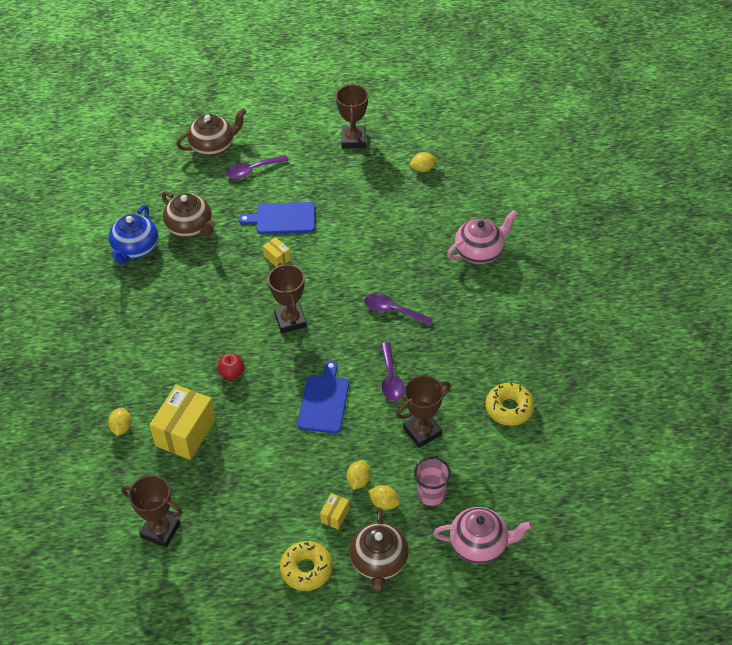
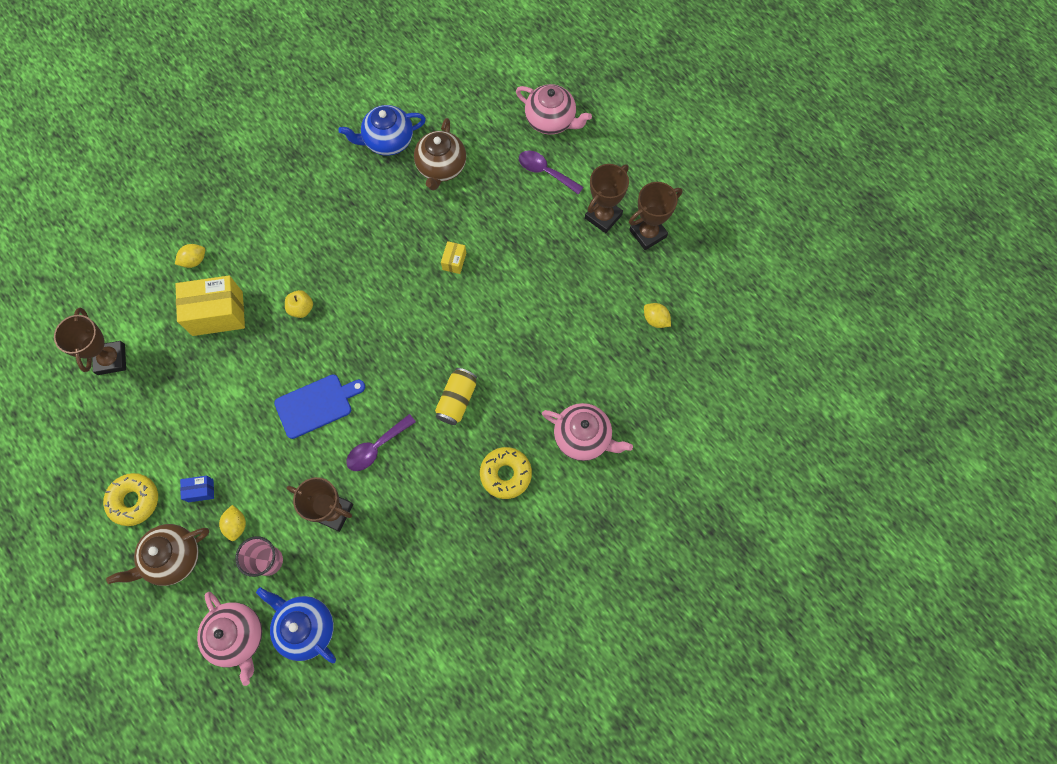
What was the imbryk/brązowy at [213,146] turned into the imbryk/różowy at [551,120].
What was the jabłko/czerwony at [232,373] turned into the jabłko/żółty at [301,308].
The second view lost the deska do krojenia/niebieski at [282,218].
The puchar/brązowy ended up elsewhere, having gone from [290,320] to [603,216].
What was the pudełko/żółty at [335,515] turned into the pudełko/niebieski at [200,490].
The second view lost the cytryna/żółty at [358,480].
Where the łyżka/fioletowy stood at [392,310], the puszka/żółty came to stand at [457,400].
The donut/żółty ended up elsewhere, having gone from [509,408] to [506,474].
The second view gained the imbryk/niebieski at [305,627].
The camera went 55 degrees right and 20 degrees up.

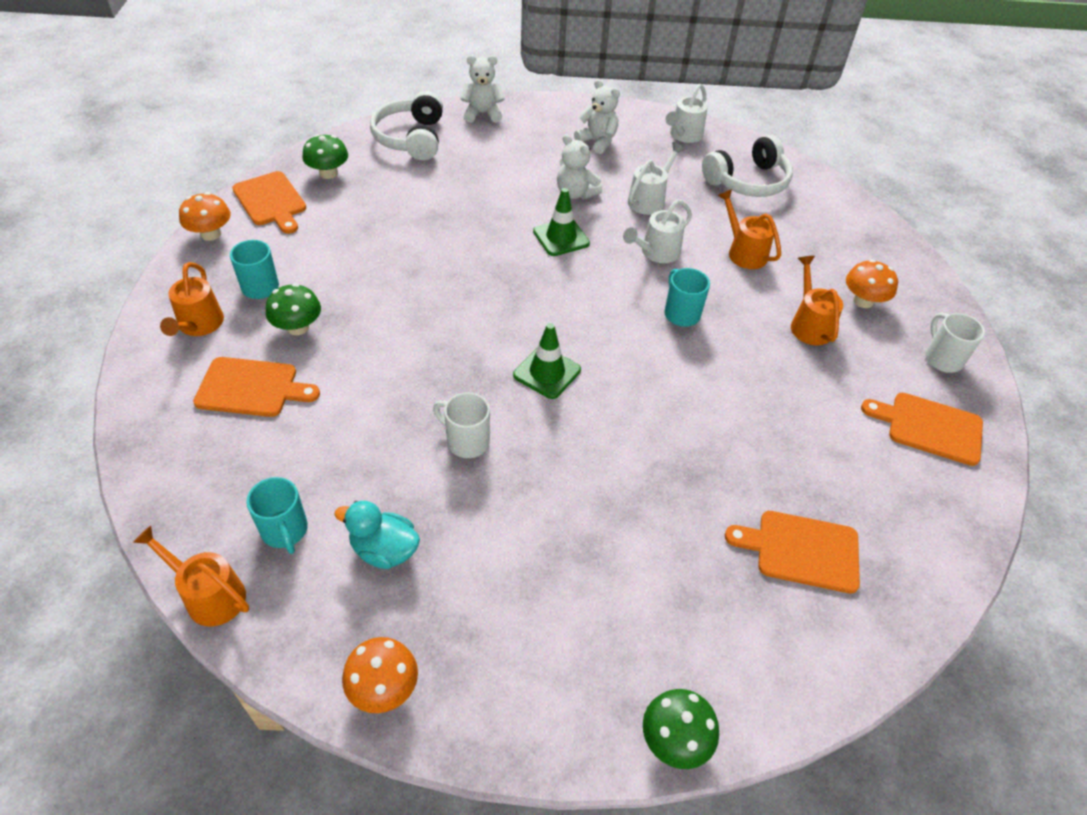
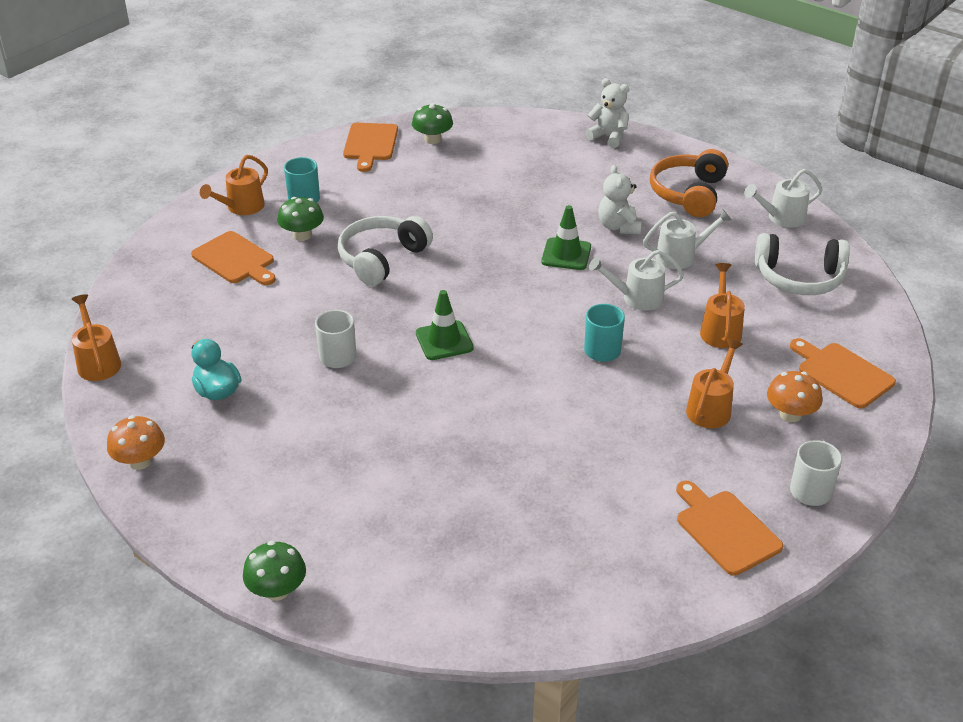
The second view lost the grzyb/pomarańczowy at [211,234].
The second view lost the kubek/turkusowy at [285,531].
The słuchawki/biały ended up elsewhere, having gone from [411,138] to [382,259].
Where the miś/biały stood at [597,141], the słuchawki/pomarańczowy came to stand at [689,194].
The deska do krojenia/pomarańczowy ended up elsewhere, having gone from [801,550] to [842,373].
The camera went 40 degrees right and 10 degrees down.

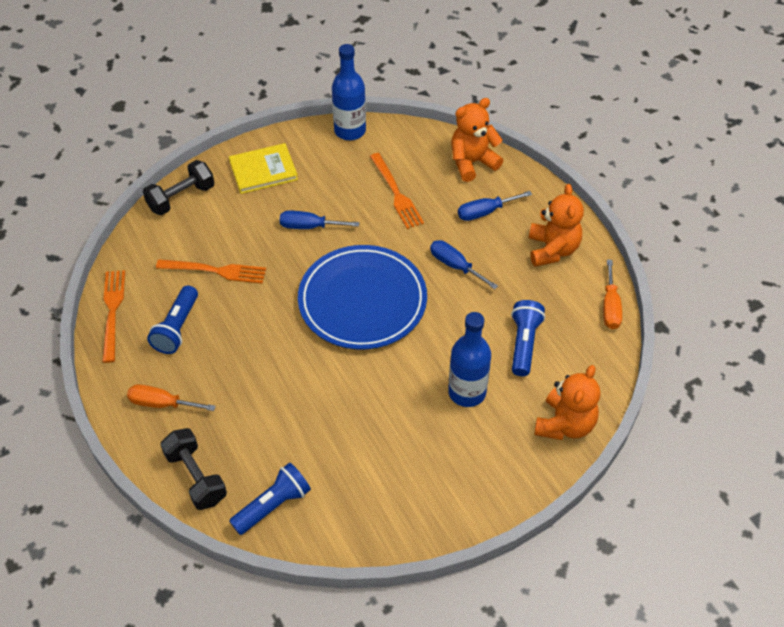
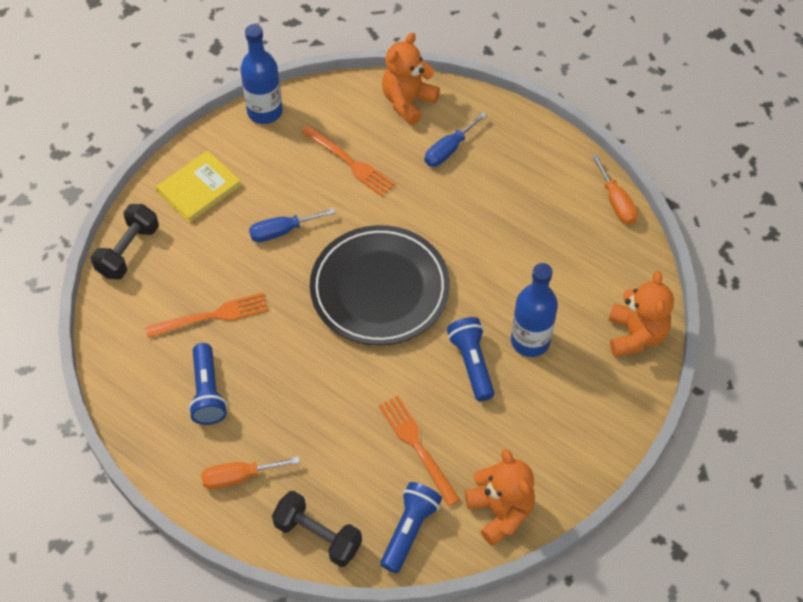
The widelec/pomarańczowy ended up elsewhere, having gone from [112,311] to [416,446].
What was the talerz/niebieski at [362,301] turned into the talerz/czarny at [379,289].
The second view lost the śrubokręt/niebieski at [455,266].
The latarka/niebieski ended up elsewhere, having gone from [524,344] to [472,363].
The miś/pomarańczowy ended up elsewhere, having gone from [552,249] to [500,511].
The camera went 25 degrees left and 5 degrees up.

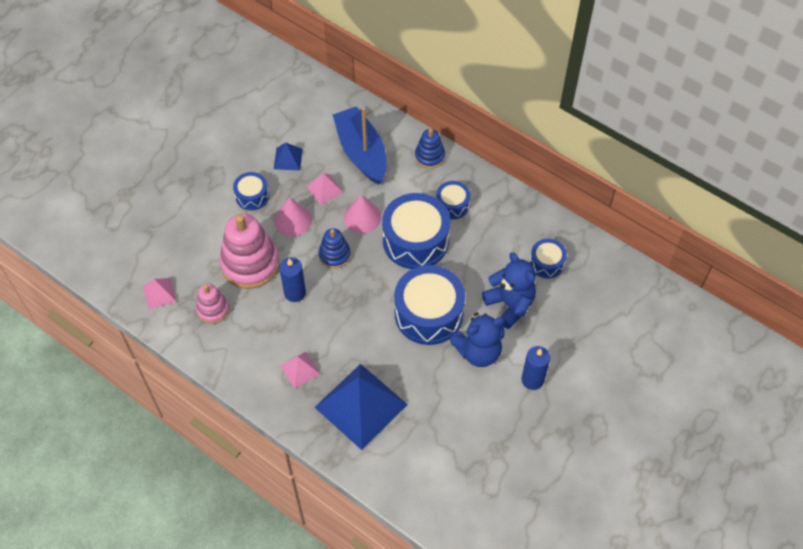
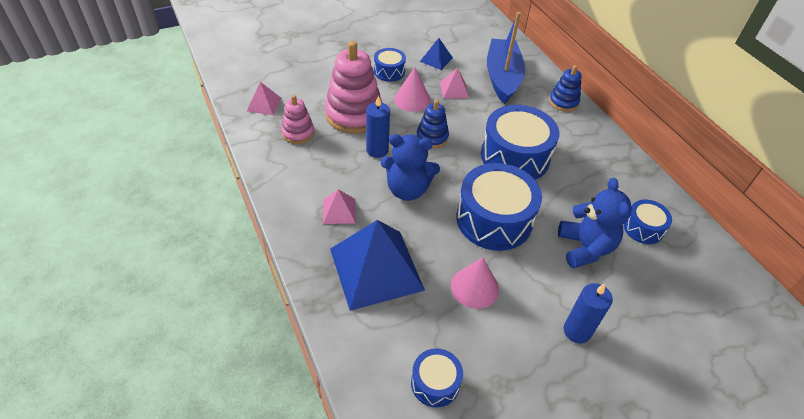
The stożek/różowy ended up elsewhere, having gone from [362,217] to [474,287].
The bęben/niebieski ended up elsewhere, having gone from [452,205] to [435,383].
The miś/niebieski ended up elsewhere, having gone from [478,352] to [407,189].
The camera went 25 degrees right and 10 degrees down.

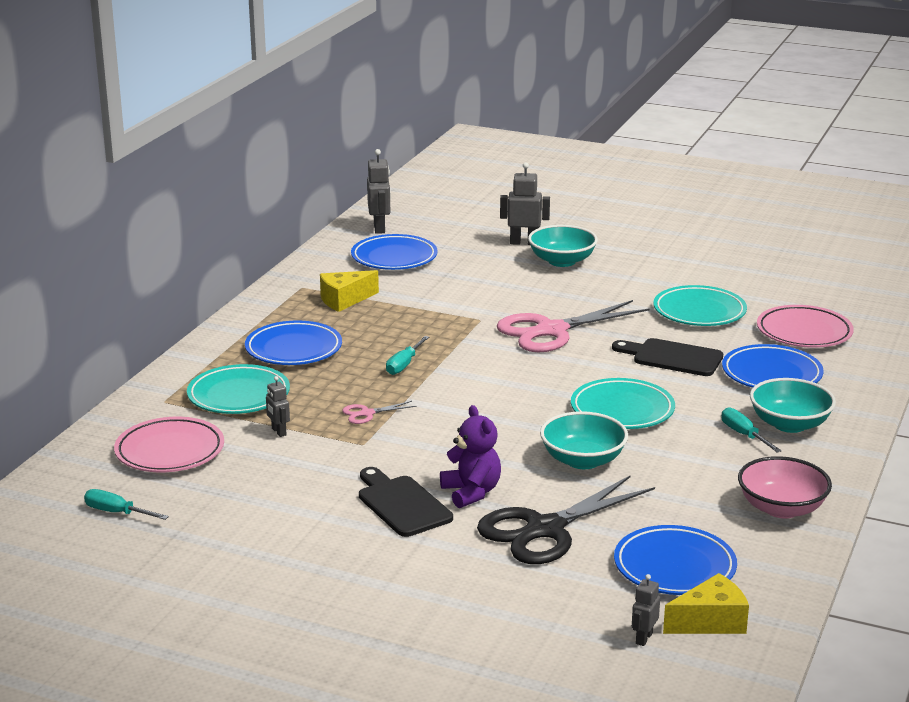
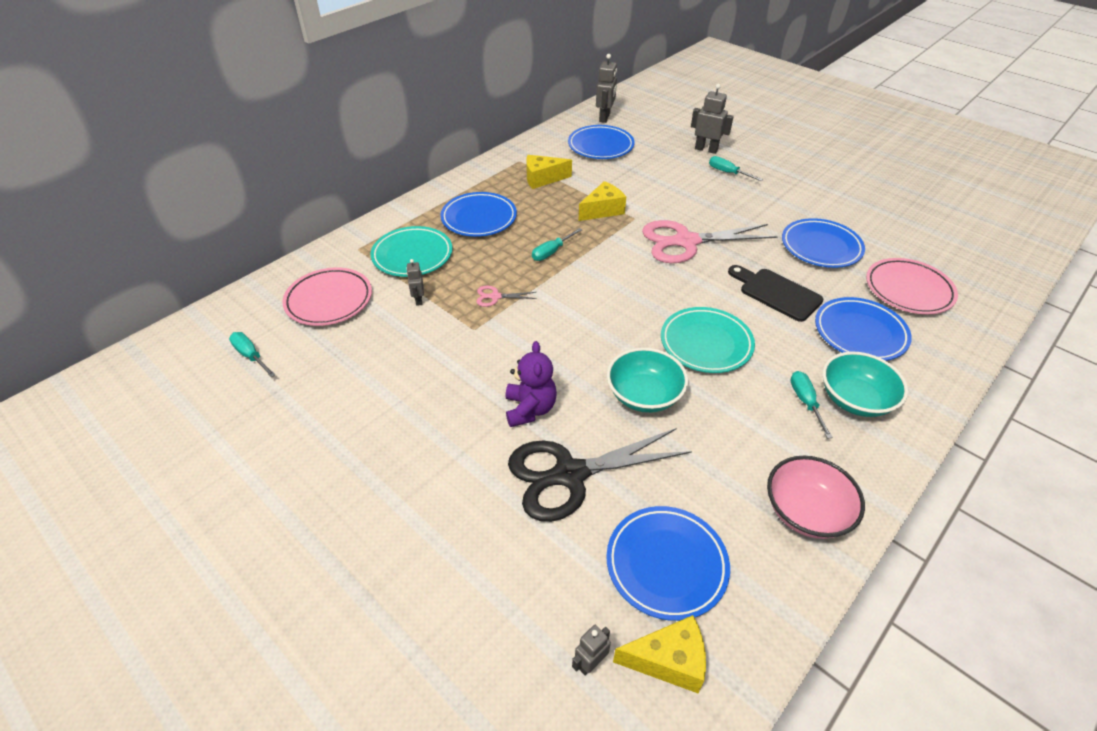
The second view lost the deska do krojenia/czarny at [401,504].
Where the miska/turkusowy stood at [562,261], the śrubokręt/turkusowy came to stand at [727,172].
What was the talerz/turkusowy at [699,312] turned into the talerz/niebieski at [821,247].
The second view gained the ser/żółty at [603,210].
The camera went 20 degrees right and 20 degrees up.

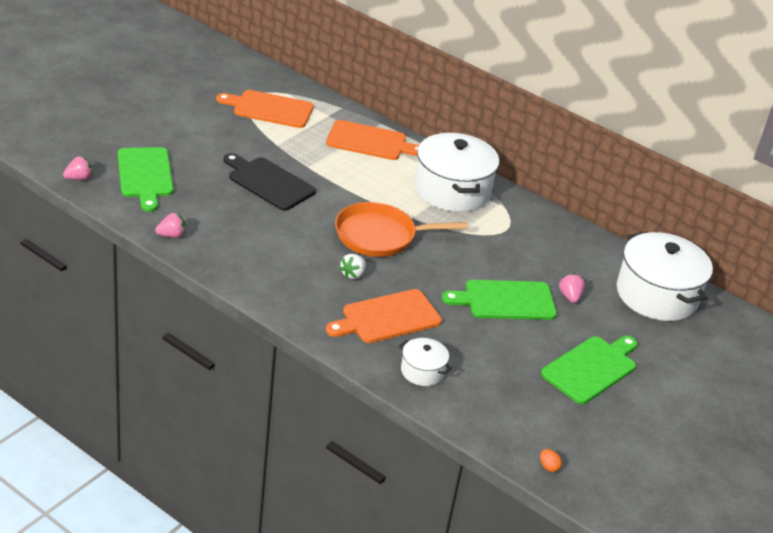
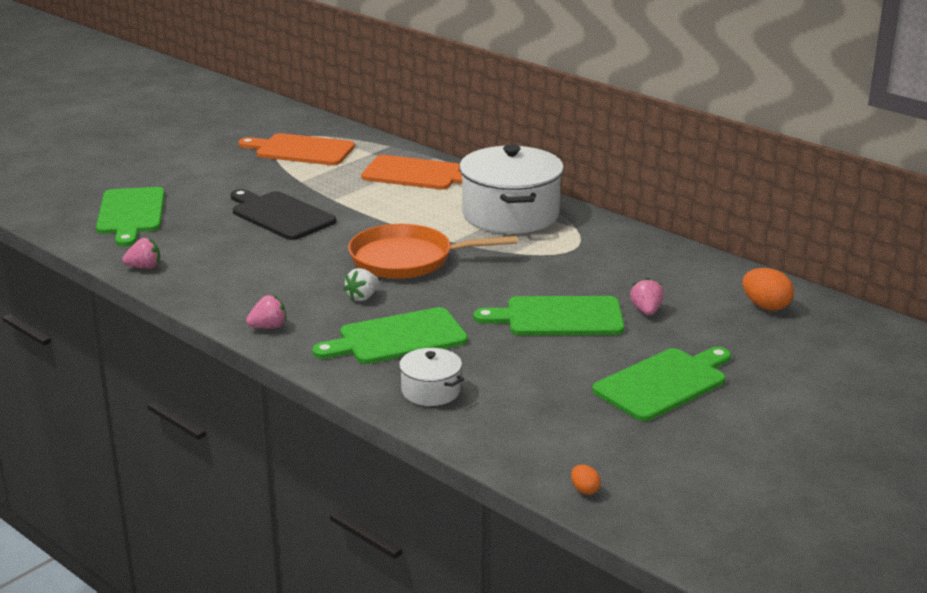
The truskawka/różowy ended up elsewhere, having gone from [79,178] to [268,327].
What was the deska do krojenia/pomarańczowy at [387,317] turned into the deska do krojenia/zielony at [397,338].
Where the garnek/biały stood at [656,295], the jajko/pomarańczowy came to stand at [765,306].
The camera went 10 degrees right and 10 degrees down.

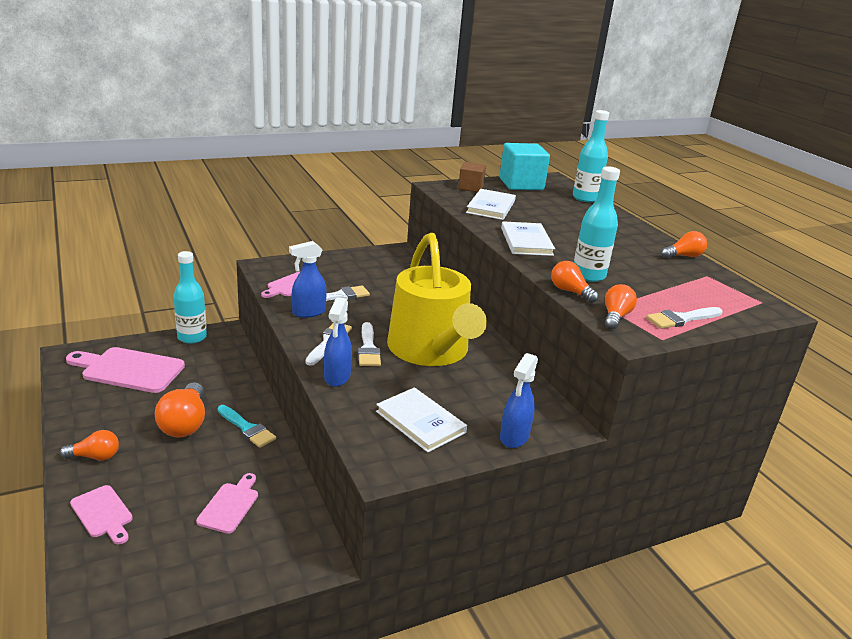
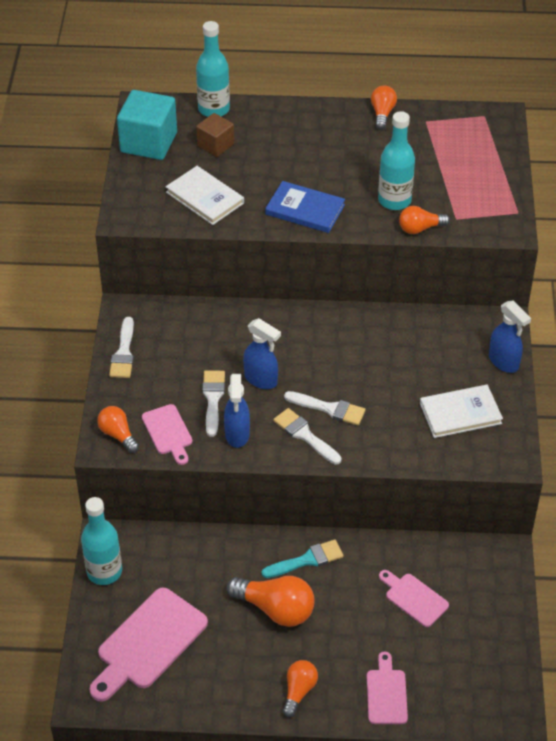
The deska do krojenia/różowy at [103,513] ended up facing another way, 75 degrees counterclockwise from before.
The spryskiwacz/niebieski ended up elsewhere, having gone from [337,377] to [261,379].
The second view lost the konewka/żółty at [431,350].
The sześcian/brązowy ended up elsewhere, having gone from [470,188] to [215,145].
What was the książka/biały at [526,241] turned into the książka/niebieski at [305,209].
The żarówka/pomarańczowy ended up elsewhere, having gone from [615,317] to [118,435].
The pędzel/biały ended up elsewhere, having gone from [681,319] to [123,352].
The camera went 60 degrees left and 20 degrees up.

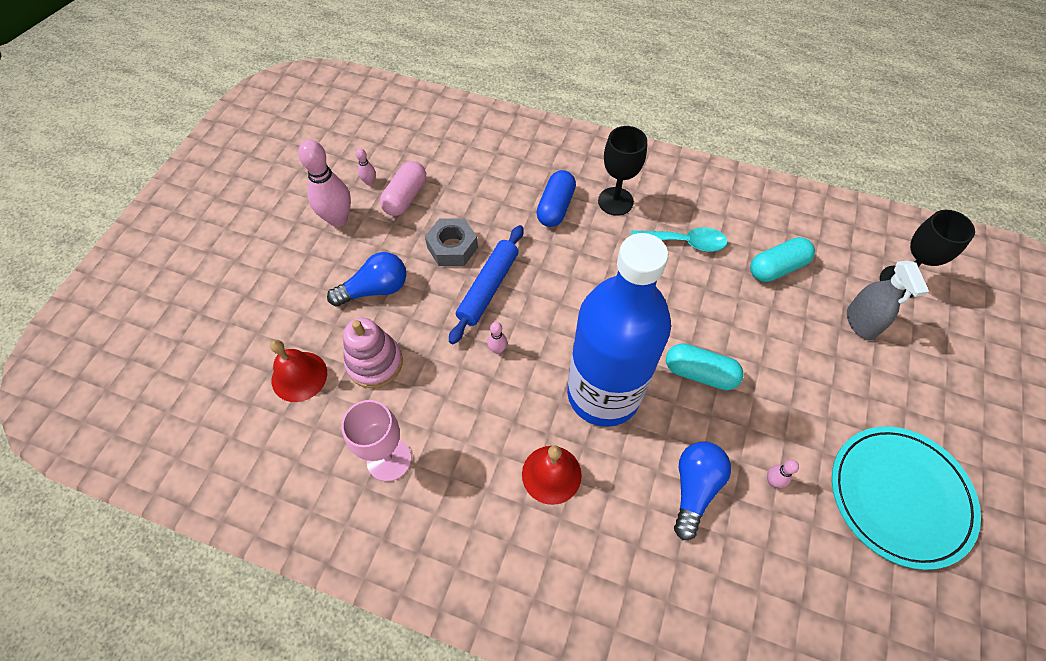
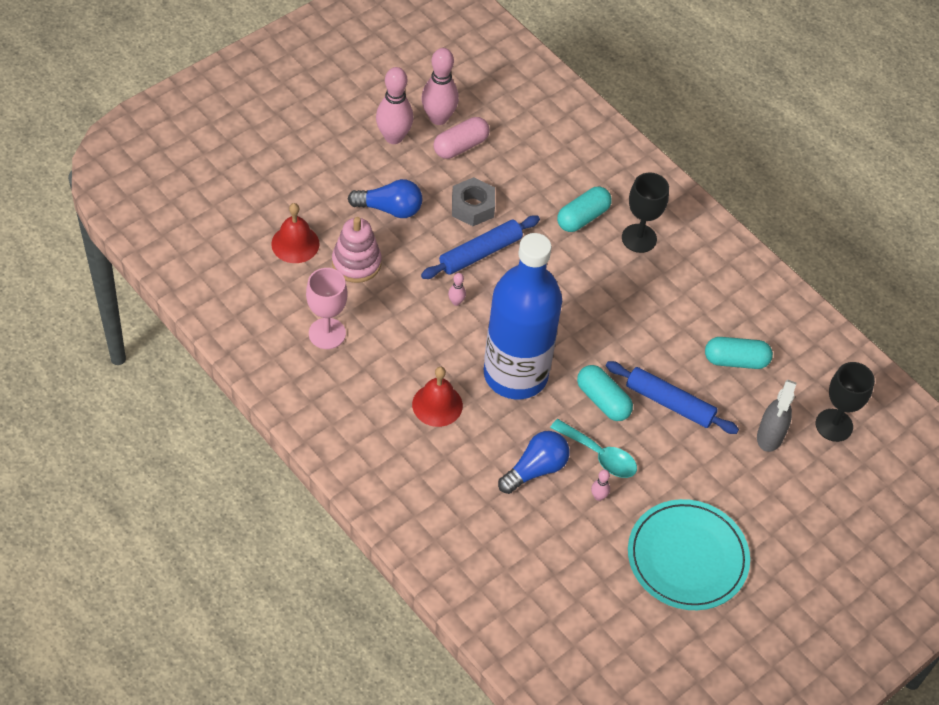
The size of the kręgiel/różowy at [369,182] changed by a factor of 2.23.
What was the kapsułka/niebieski at [555,207] turned into the kapsułka/turkusowy at [582,217].
The łyżka/turkusowy ended up elsewhere, having gone from [685,242] to [599,455].
The second view gained the wałek do ciasta/niebieski at [669,403].
The camera went 25 degrees right and 5 degrees down.

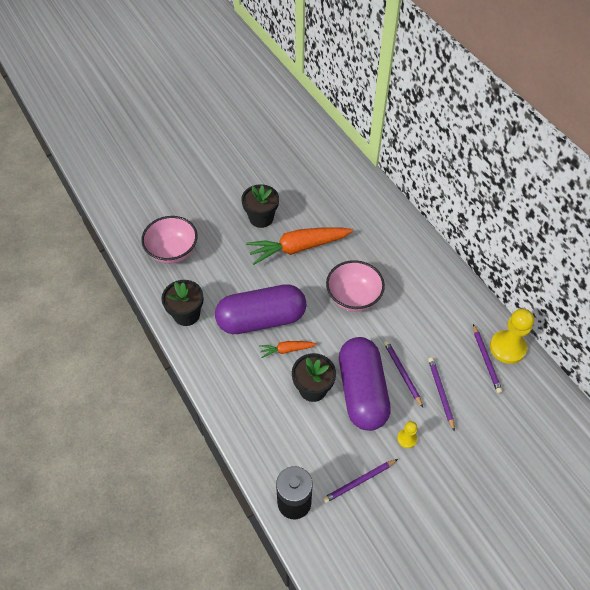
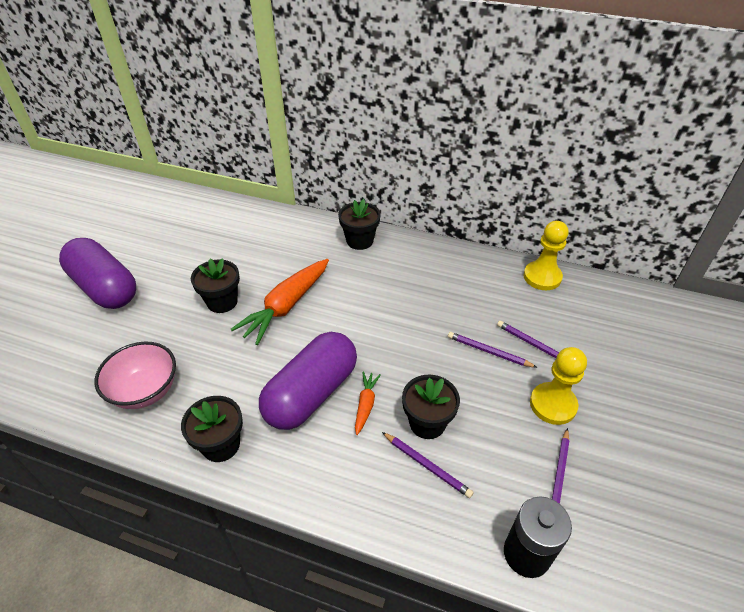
The marchewka/pomarańczowy at [287,350] ended up facing another way, 150 degrees clockwise from before.
The second view lost the miska/różowy at [353,297].
The kapsułka/fioletowy ended up elsewhere, having gone from [362,391] to [105,288].
The size of the pionek/żółty at [407,439] changed by a factor of 1.96.
The ołówek/fioletowy ended up elsewhere, having gone from [486,360] to [427,465].
The second view gained the doniczka/czarny at [359,241].
The camera went 40 degrees left and 10 degrees down.

